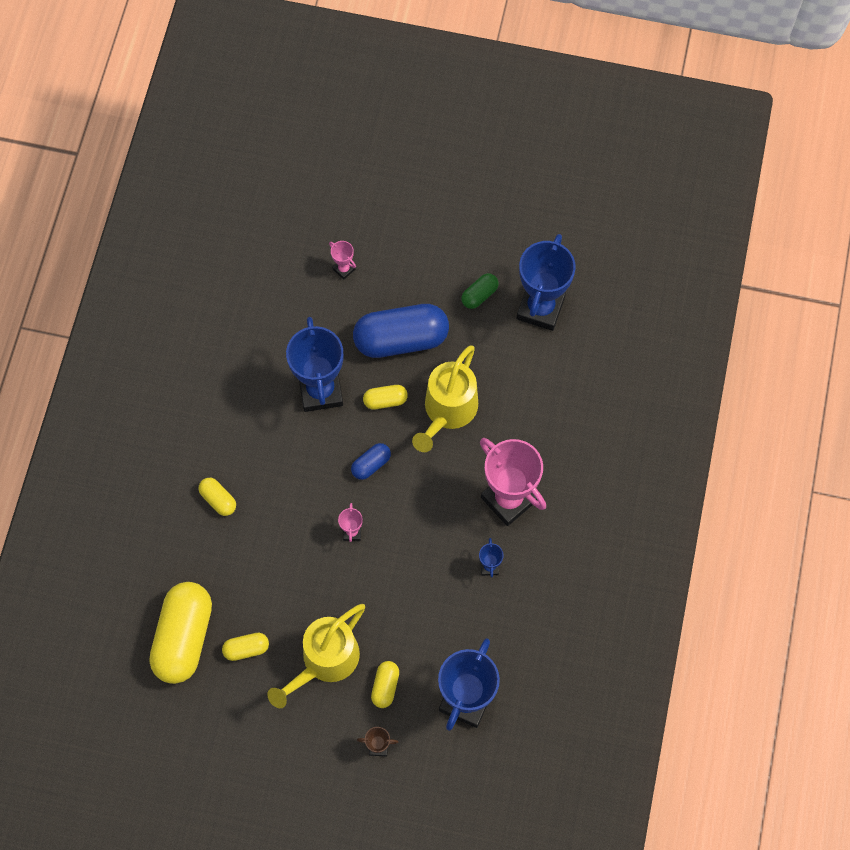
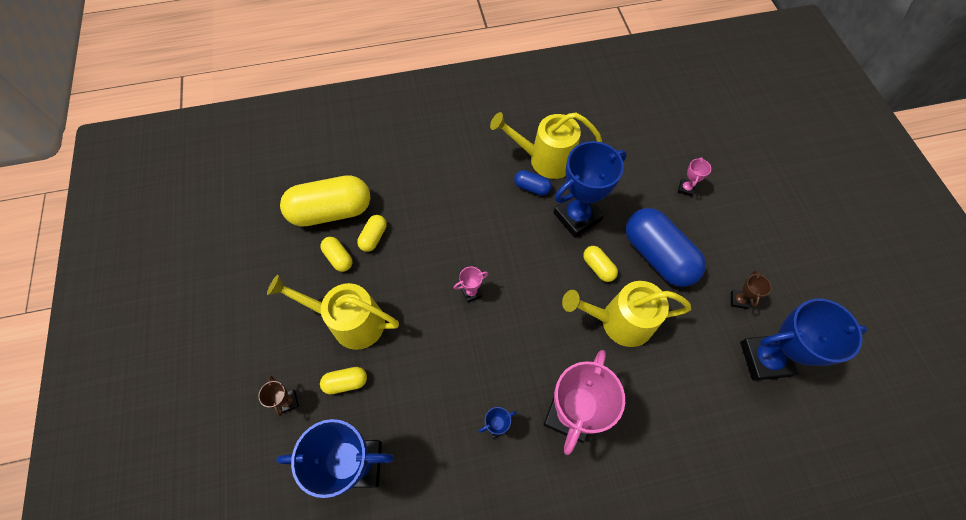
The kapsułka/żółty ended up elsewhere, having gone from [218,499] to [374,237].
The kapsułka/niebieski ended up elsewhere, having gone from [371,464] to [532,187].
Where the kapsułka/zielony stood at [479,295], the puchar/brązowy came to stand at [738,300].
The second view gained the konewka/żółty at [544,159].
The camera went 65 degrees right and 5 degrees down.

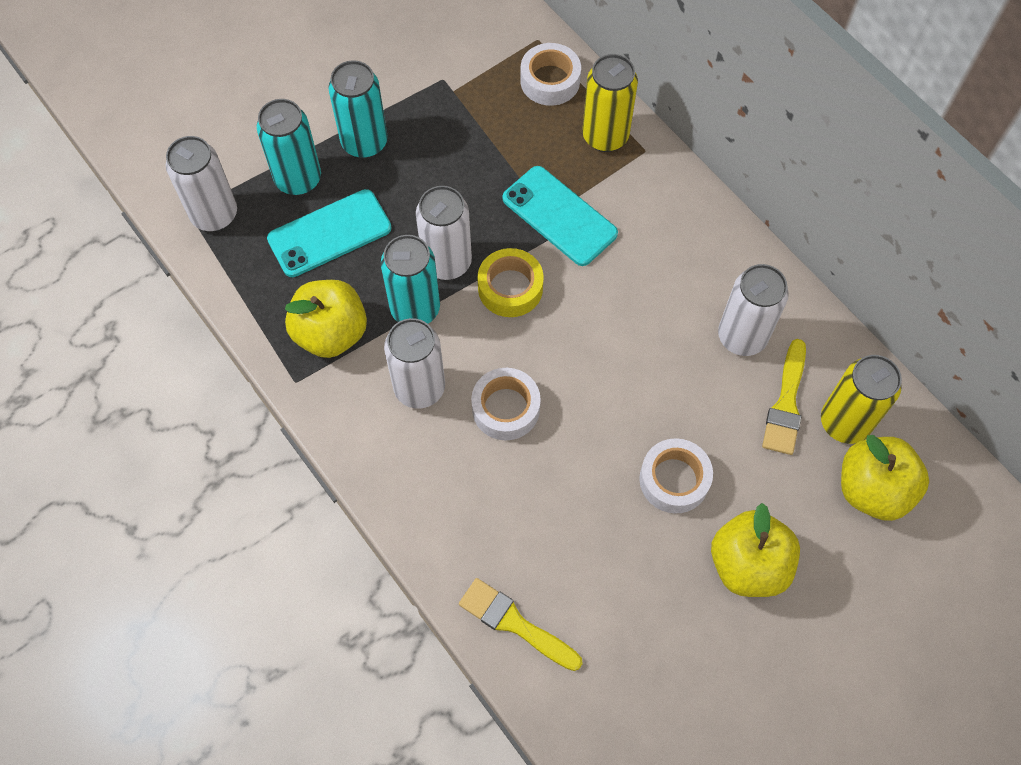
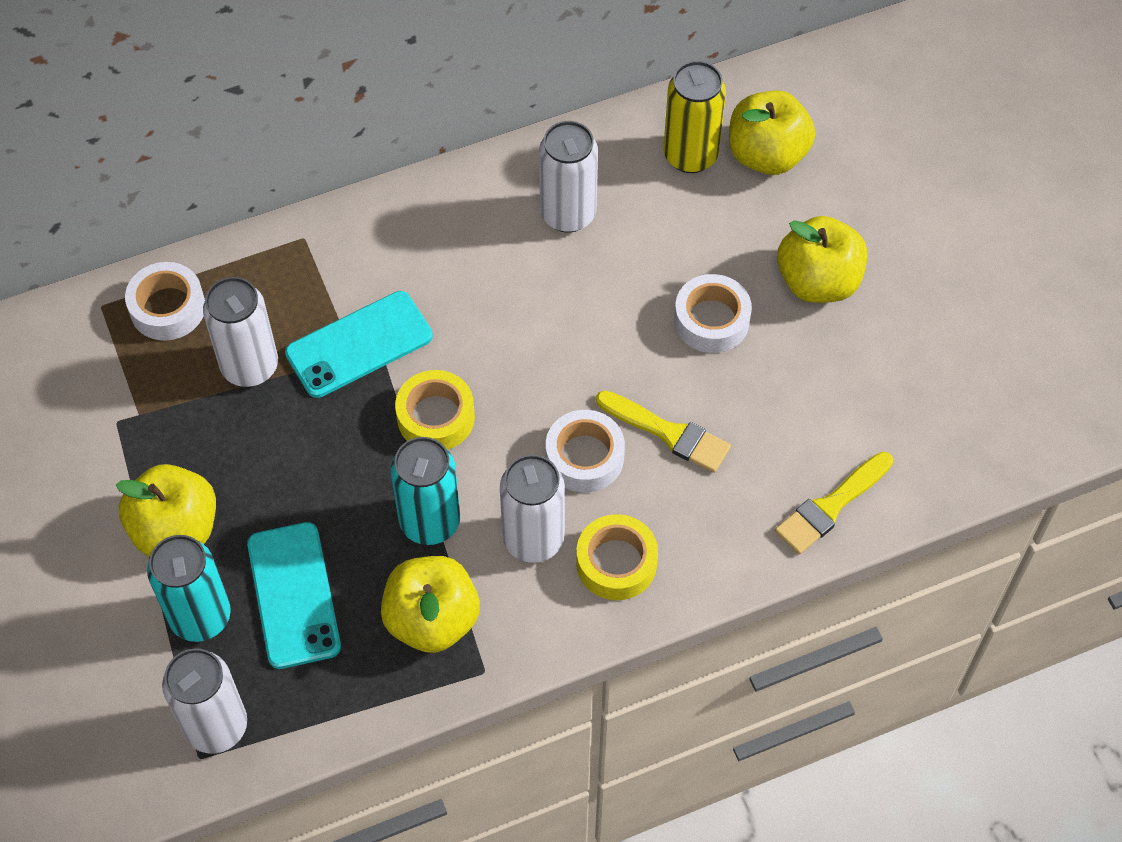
Where the puszka/turkusowy stood at [364,142], the jabłko/żółty came to stand at [175,529].
The puszka/biały ended up elsewhere, having gone from [447,262] to [250,366].
The second view lost the puszka/żółty at [605,136].
The pędzel/żółty ended up elsewhere, having gone from [786,403] to [668,433].
The second view gained the taśma klejąca/żółty at [616,563].
The camera went 75 degrees left and 5 degrees down.

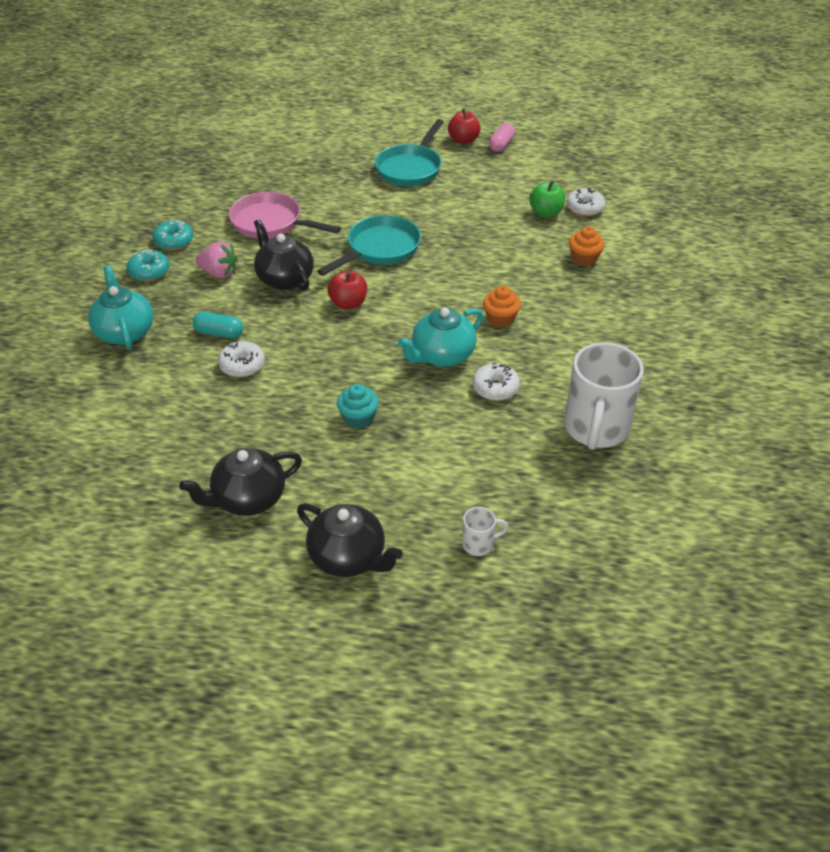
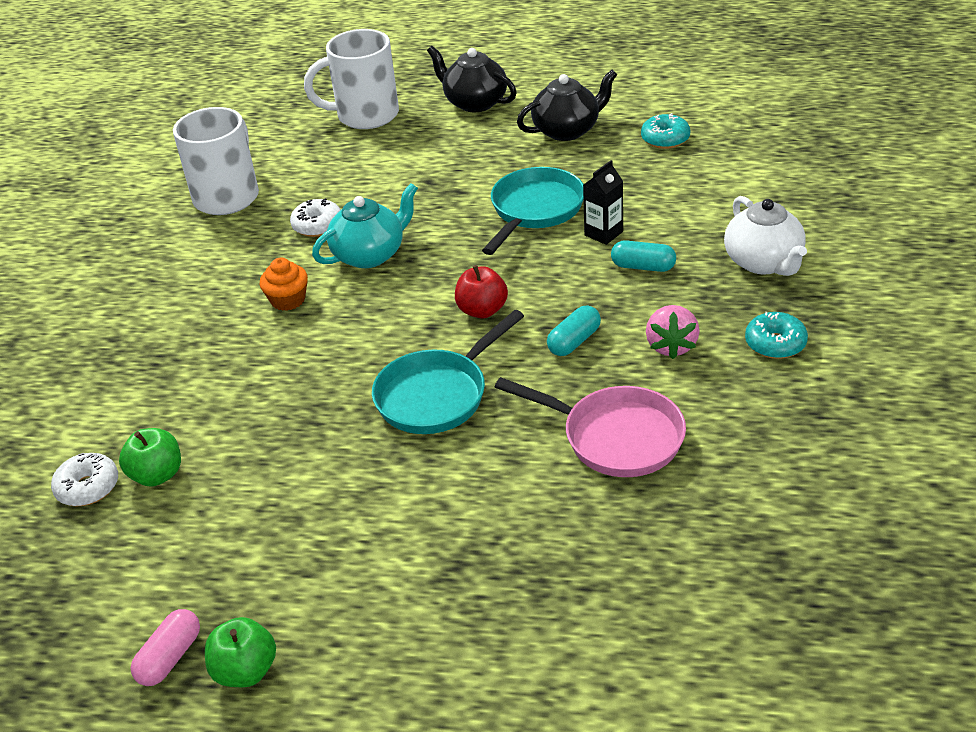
What was the imbryk/turkusowy at [125,332] turned into the imbryk/biały at [763,262].
The donut/turkusowy ended up elsewhere, having gone from [174,241] to [665,139].
The truskawka/różowy at [219,273] ended up facing another way, 105 degrees counterclockwise from before.
Where the donut/biały stood at [242,365], the karton mleka/czarny came to stand at [603,233].
Where the imbryk/czarny stood at [284,279], the kapsułka/turkusowy came to stand at [574,341].
The second view lost the muffinka/turkusowy at [358,418].
The patelnia/turkusowy ended up elsewhere, having gone from [410,168] to [535,210].
What was the jabłko/czerwony at [463,140] turned into the jabłko/zielony at [245,671].
The size of the kubek/biały at [479,544] changed by a factor of 2.31.
The second view lost the muffinka/pomarańczowy at [584,258].
The camera went 175 degrees left and 5 degrees down.

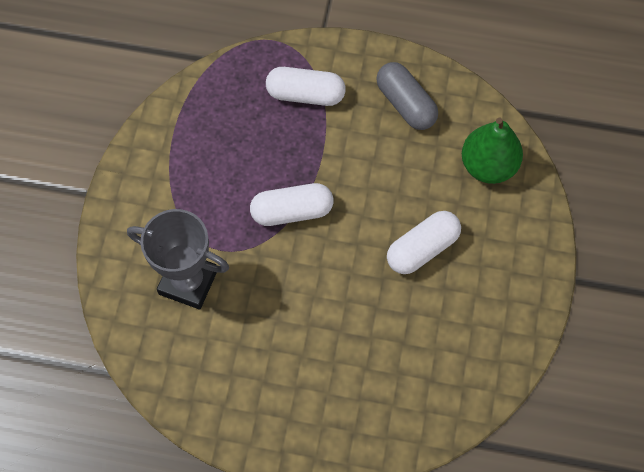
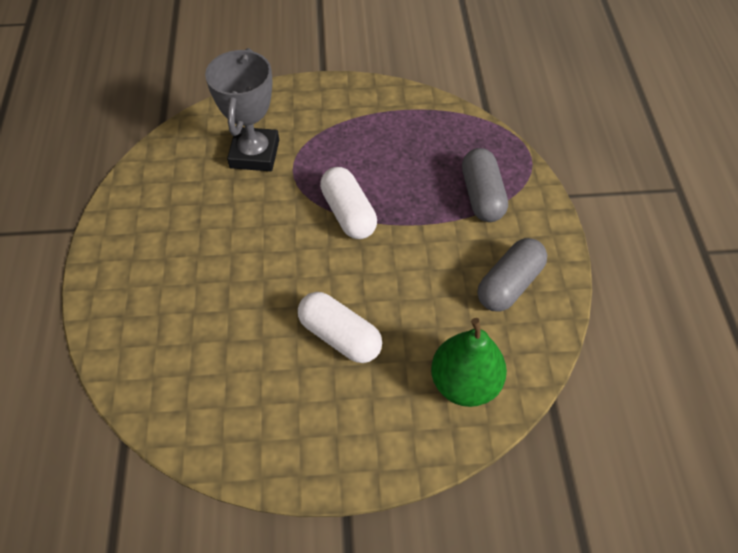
What was the kapsułka/biały at [305,94] turned into the kapsułka/szary at [481,195].
The camera went 75 degrees right and 10 degrees down.

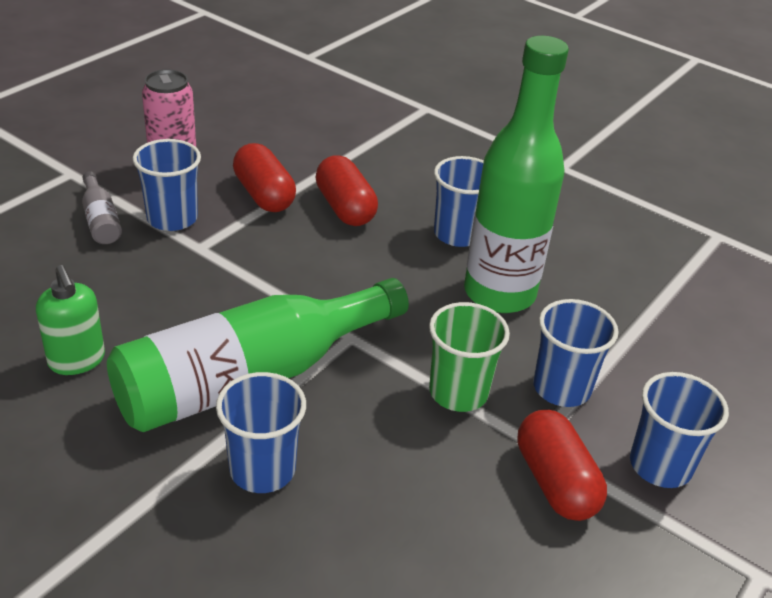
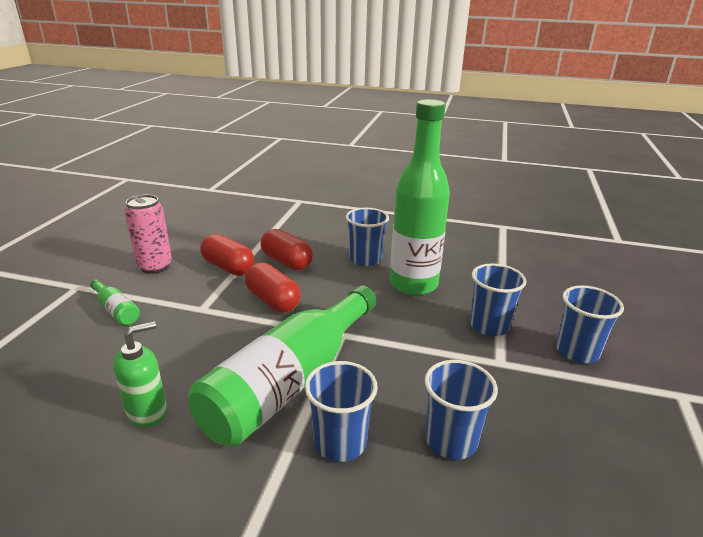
The dozownik mydła/zielony at [77,360] ended up facing another way, 75 degrees counterclockwise from before.
What was the butelka/szary at [101,219] turned into the butelka/zielony at [116,310].
The szklanka/niebieski ended up elsewhere, having gone from [172,218] to [451,440].
The second view lost the szklanka/zielony at [458,392].
The kapsułka/czerwony ended up elsewhere, having gone from [555,482] to [273,301].
The camera went 20 degrees left and 10 degrees down.

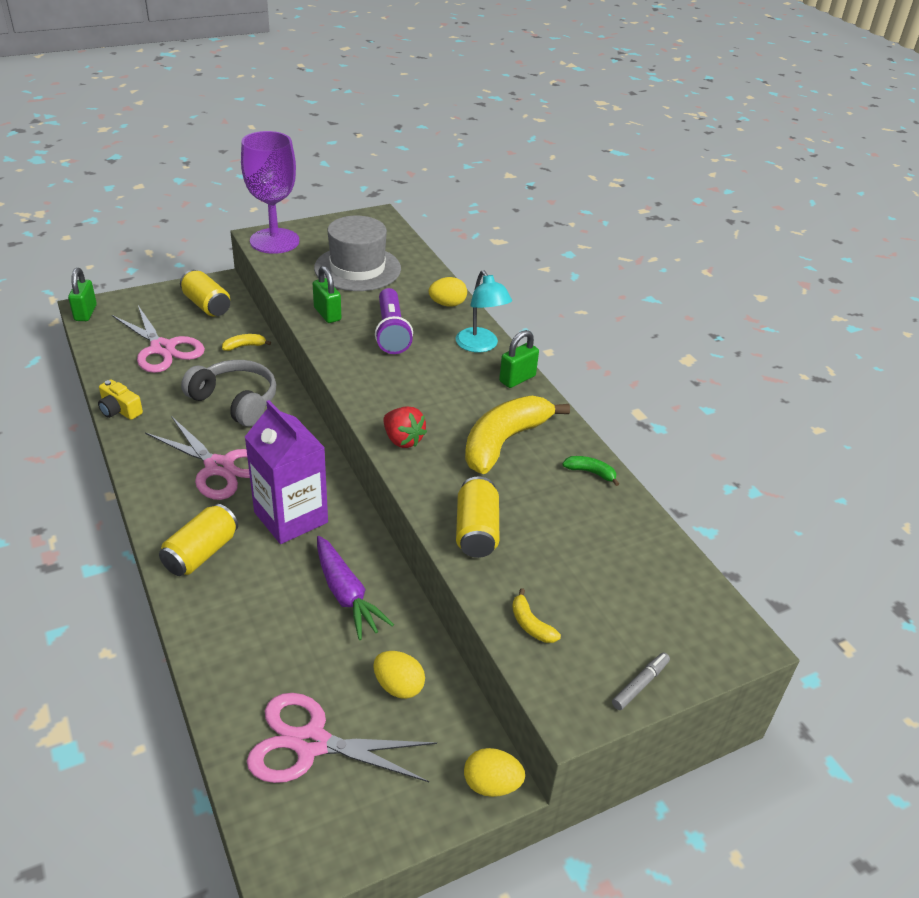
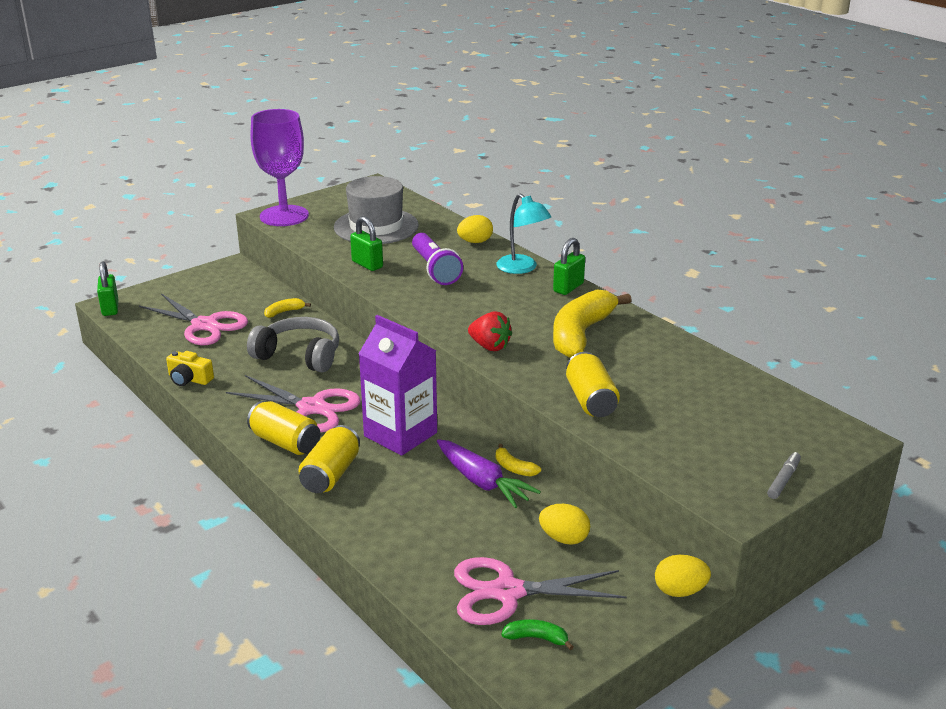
The puszka/żółty ended up elsewhere, having gone from [207,305] to [285,442].
The banan/żółty ended up elsewhere, having gone from [531,624] to [514,468].
The banan/zielony ended up elsewhere, having gone from [590,472] to [536,638].
The camera went 10 degrees left and 10 degrees down.

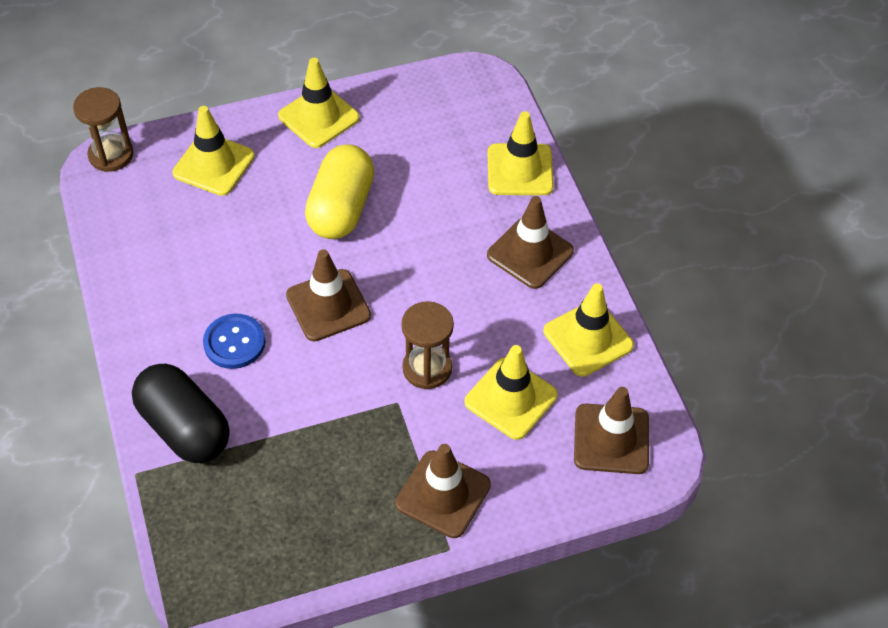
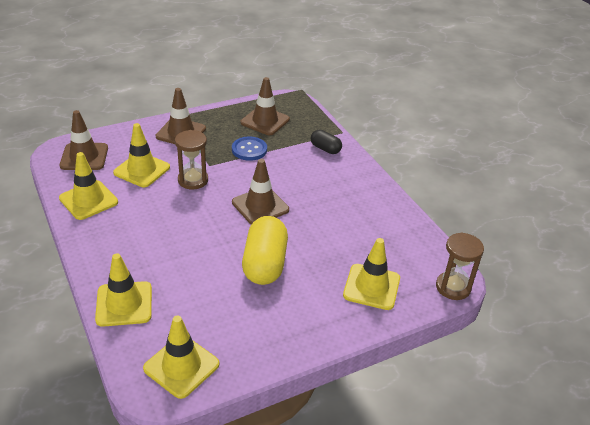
The size of the kapsułka/czarny at [184,428] changed by a factor of 0.54.
The guzik/niebieski ended up elsewhere, having gone from [234,342] to [249,150].
The pachołek/żółty ended up elsewhere, having gone from [319,117] to [181,366].
The pachołek/brązowy ended up elsewhere, having gone from [530,253] to [265,121].
The camera went 170 degrees right and 15 degrees down.

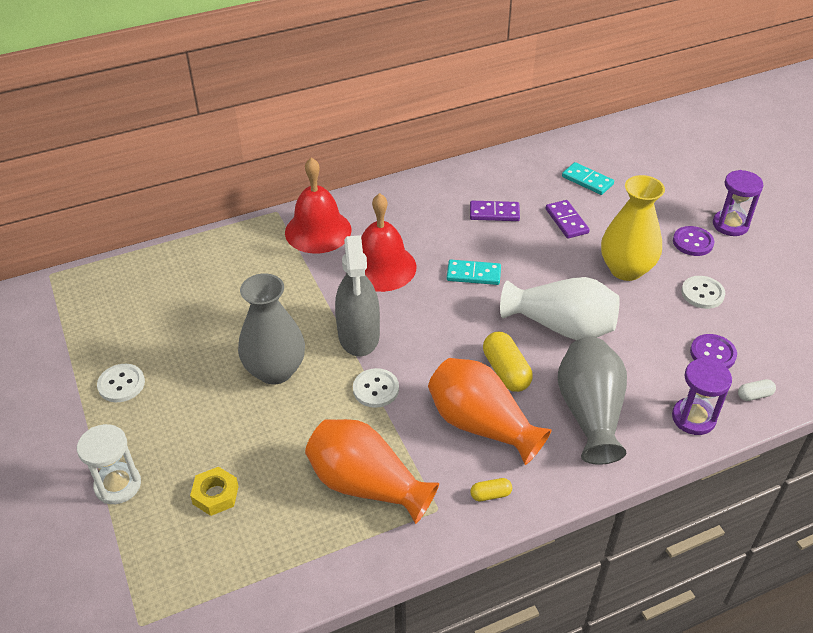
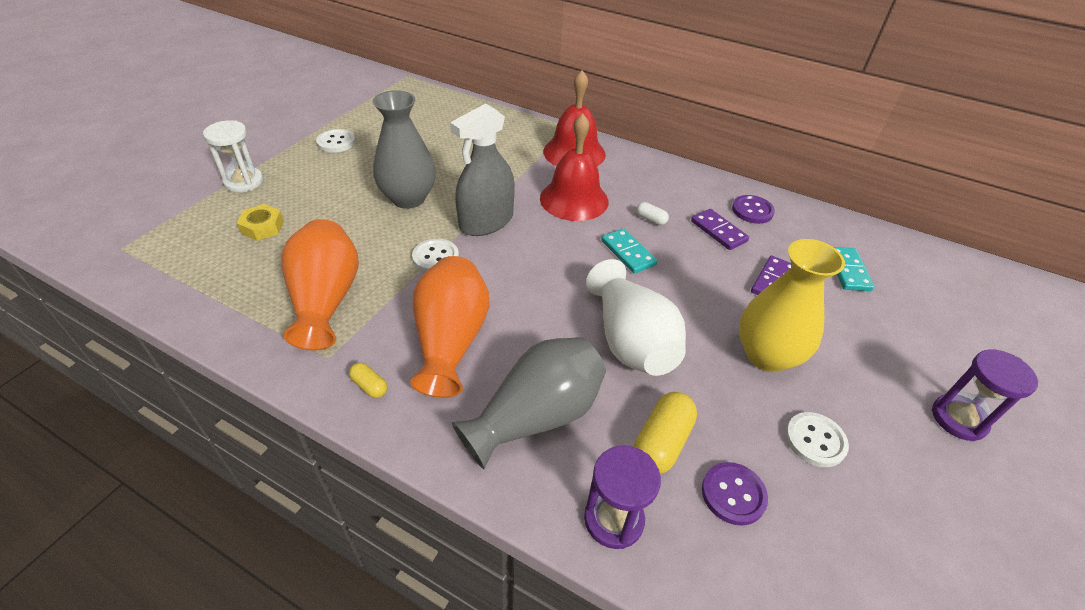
The kapsułka/żółty ended up elsewhere, having gone from [506,371] to [661,442].
The guzik/fioletowy ended up elsewhere, having gone from [693,242] to [752,211].
The kapsułka/biały ended up elsewhere, having gone from [754,395] to [650,219].
The camera went 50 degrees right and 0 degrees up.

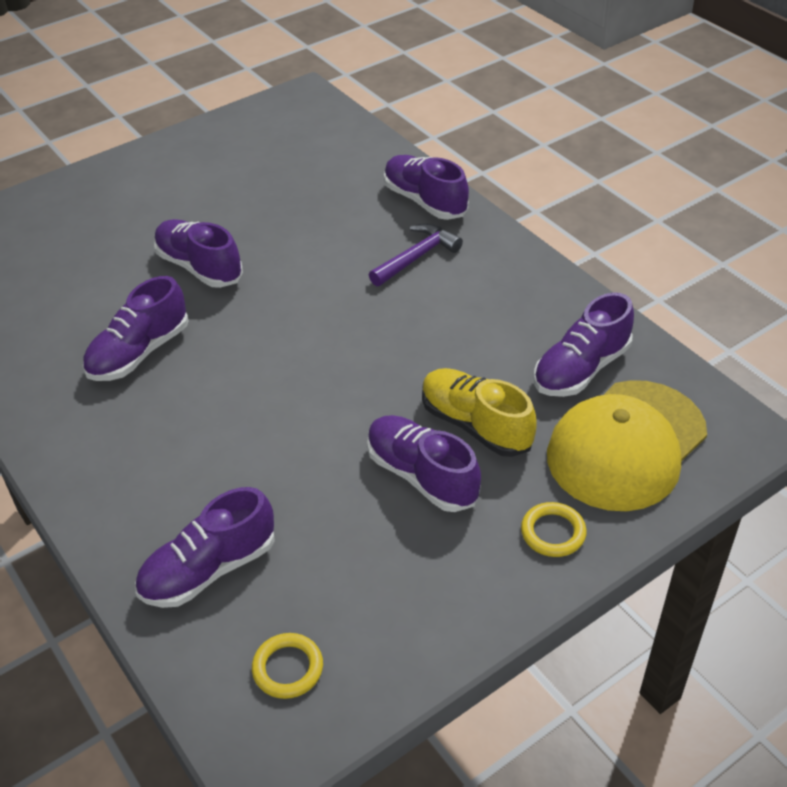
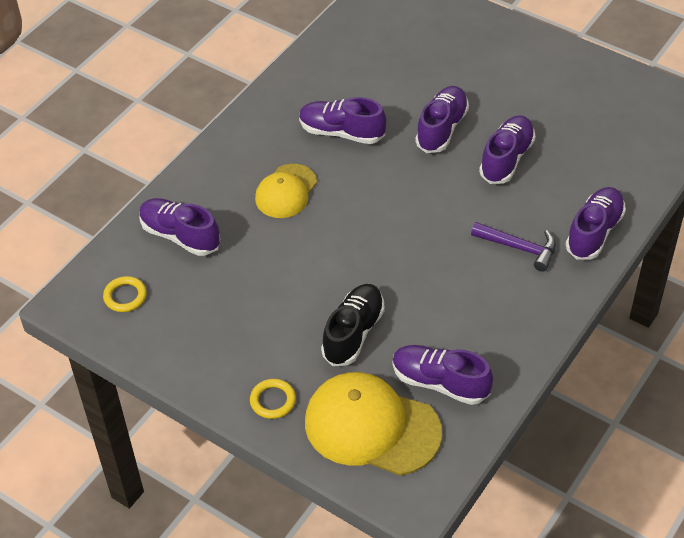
The but/fioletowy ended up elsewhere, having gone from [421,476] to [506,159].
What was the but/żółty at [475,425] turned into the but/czarny at [353,333].
The second view gained the czapka/żółty at [286,191].
The camera went 70 degrees right and 5 degrees up.

